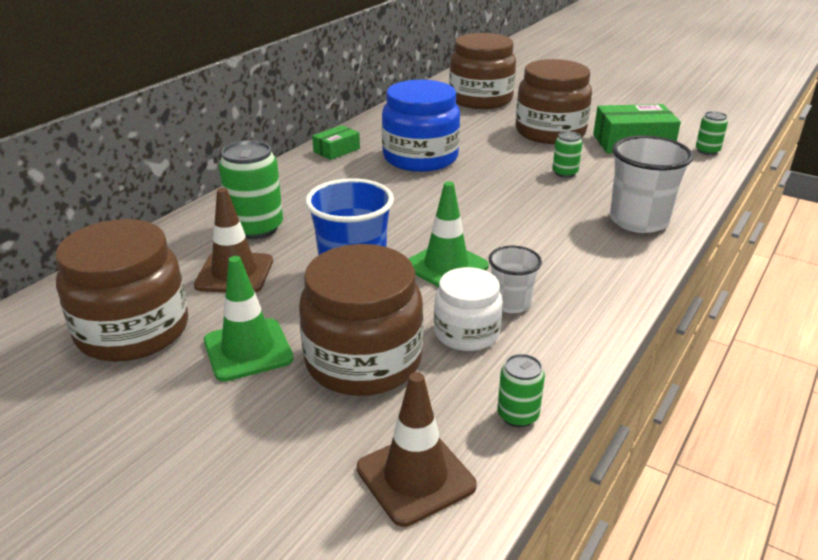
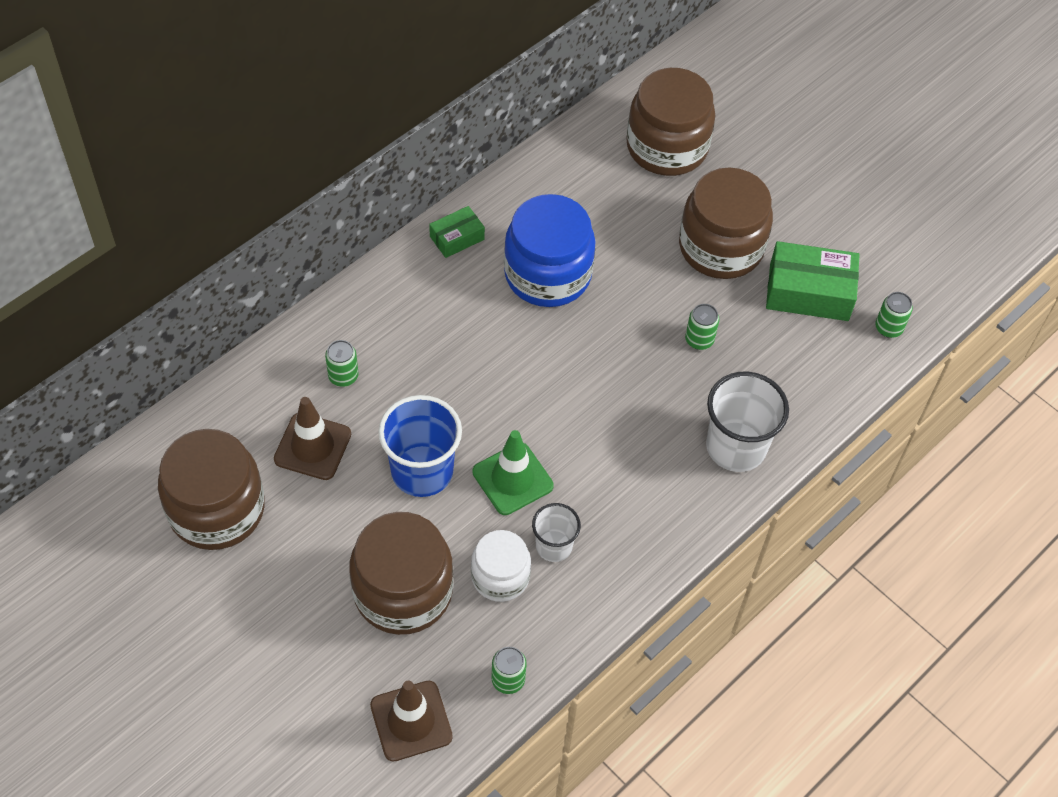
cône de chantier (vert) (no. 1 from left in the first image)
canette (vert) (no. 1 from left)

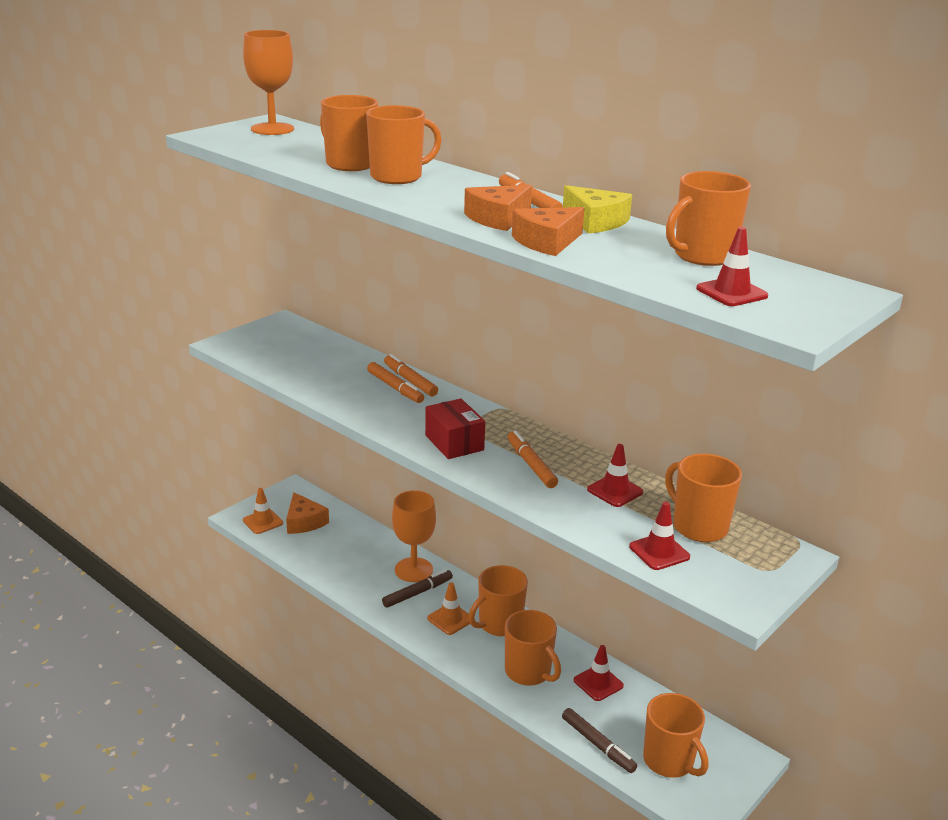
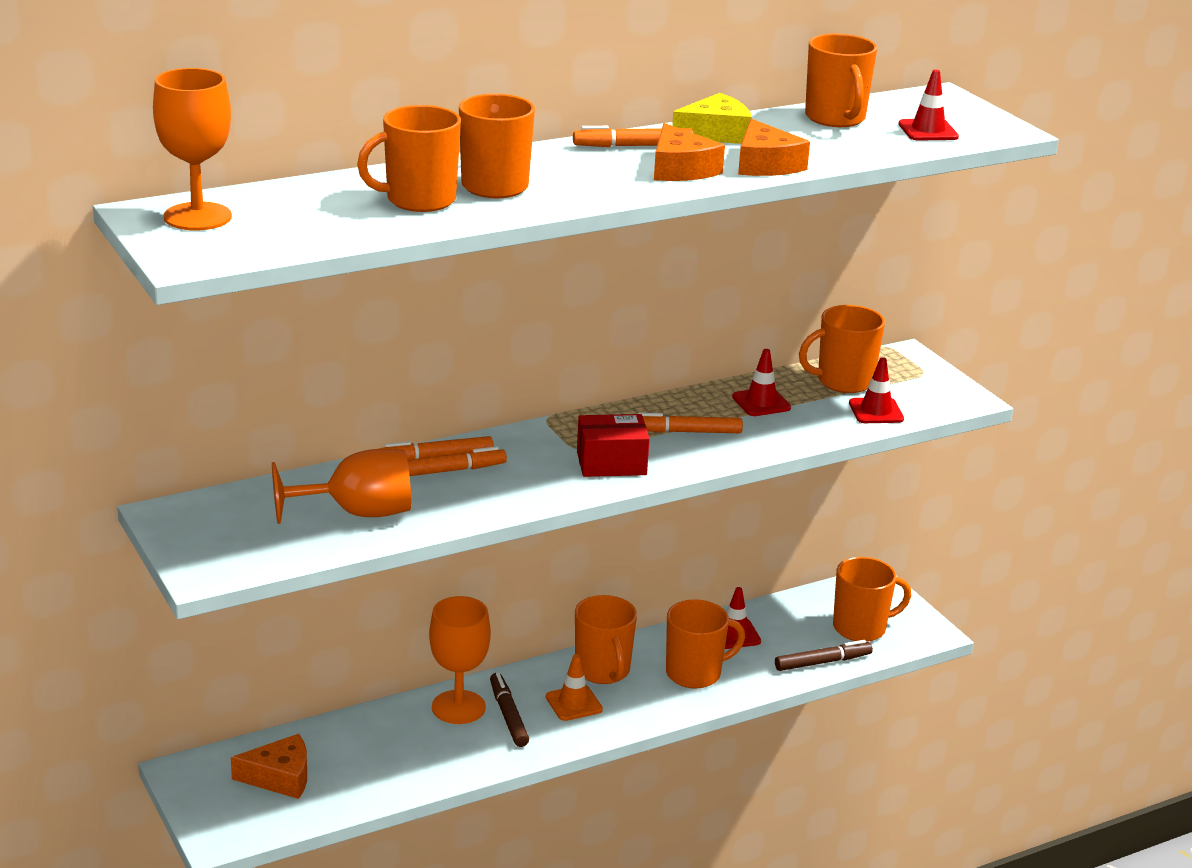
cône de chantier (orange) (no. 1 from left in the first image)
verre à pied (orange) (no. 2 from left)

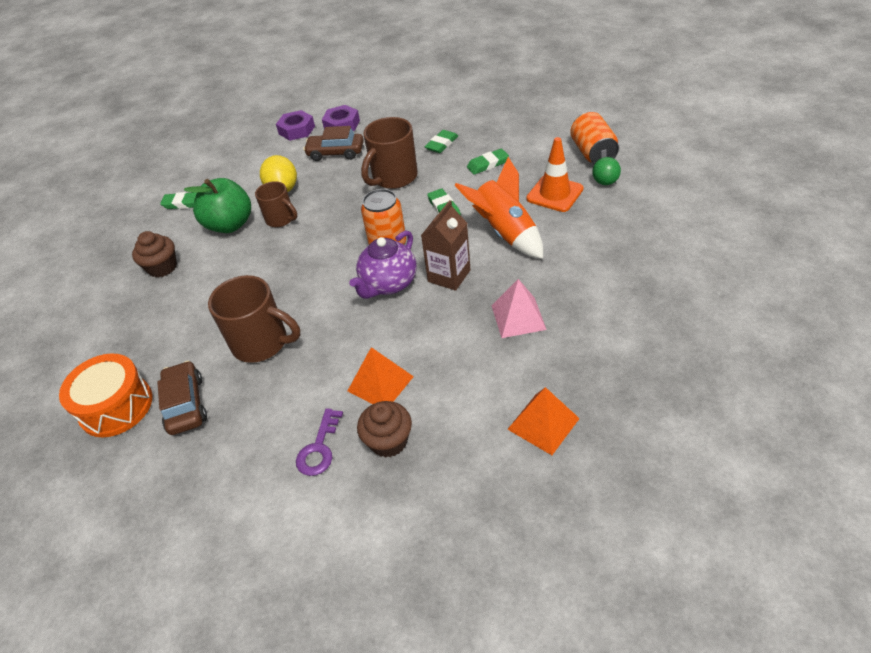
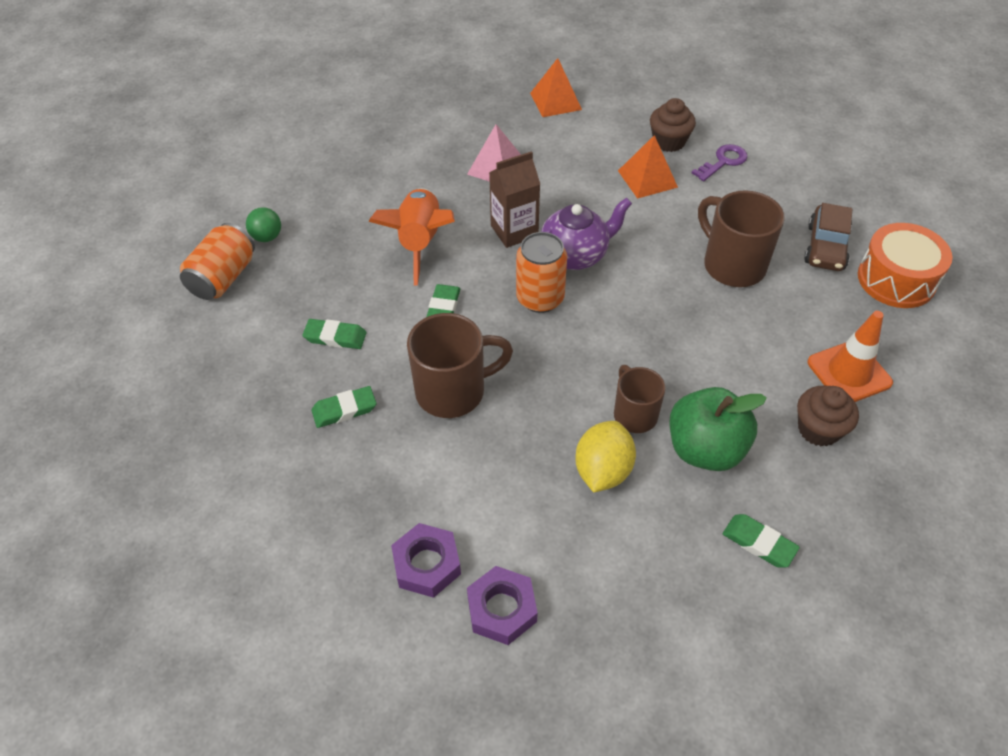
voiture (marron) (no. 2 from left in the first image)
cône de chantier (orange)

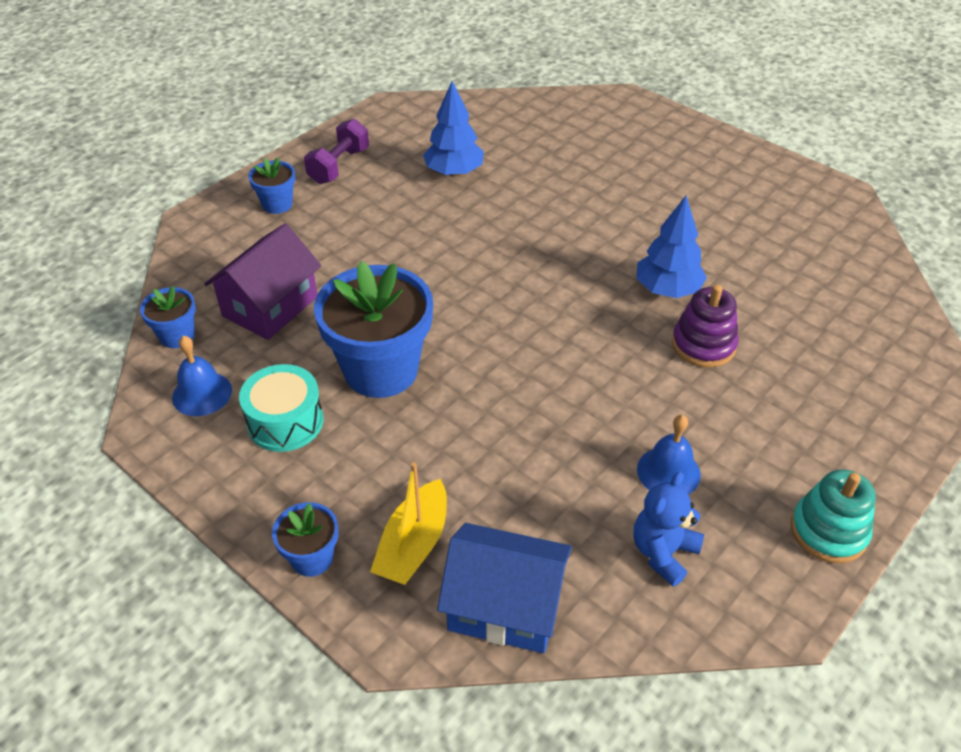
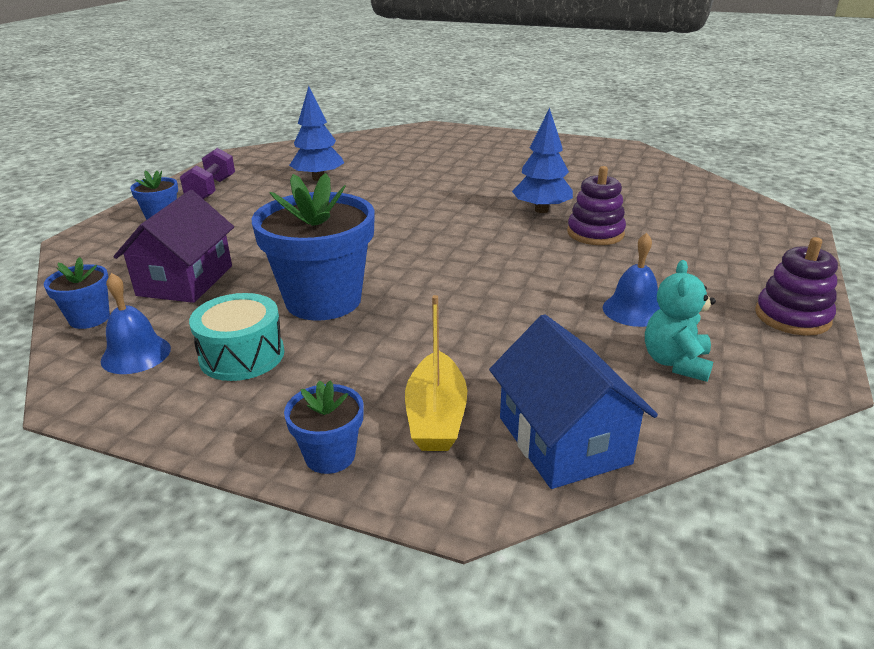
ours en peluche (turquoise)
jouet à empiler (violet) (no. 2 from left)
maison (bleu)

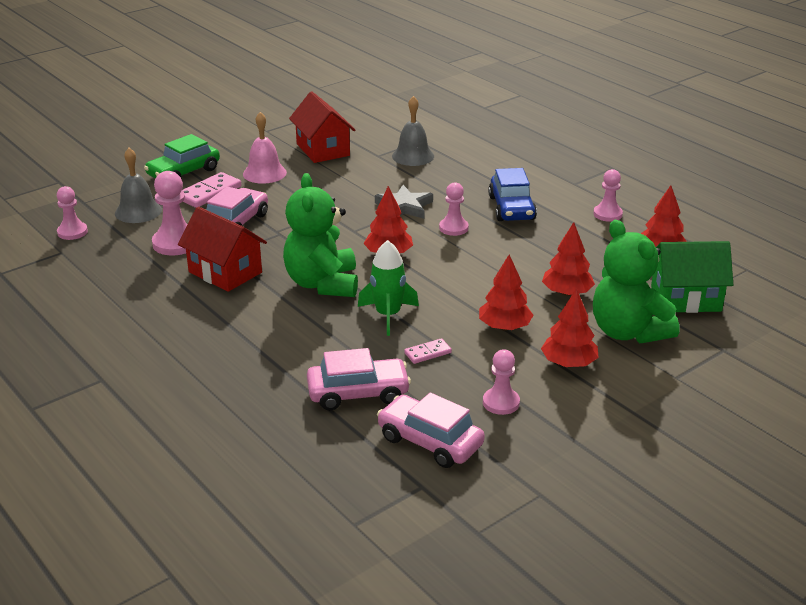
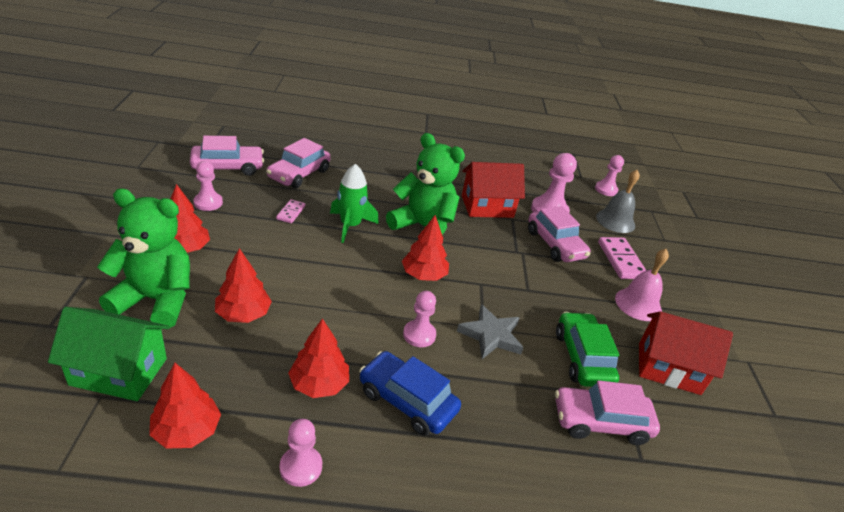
voiture (vert)
arbre (rouge) (no. 4 from left)
voiture (rose) (no. 4 from left)
maison (vert)

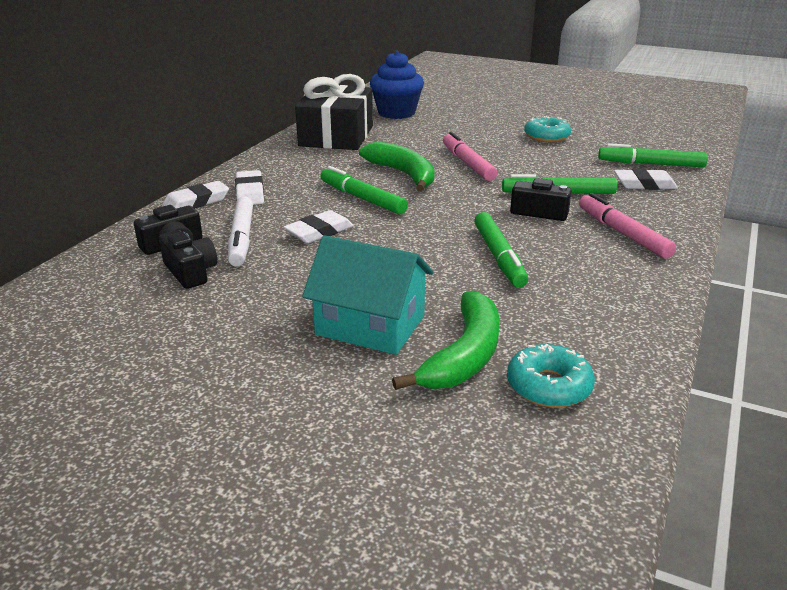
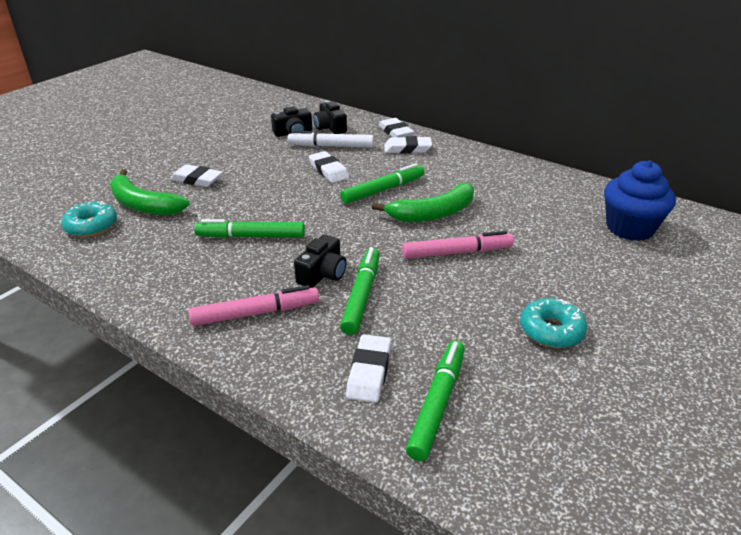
cadeau (noir)
gomme (blanc) (no. 1 from left)

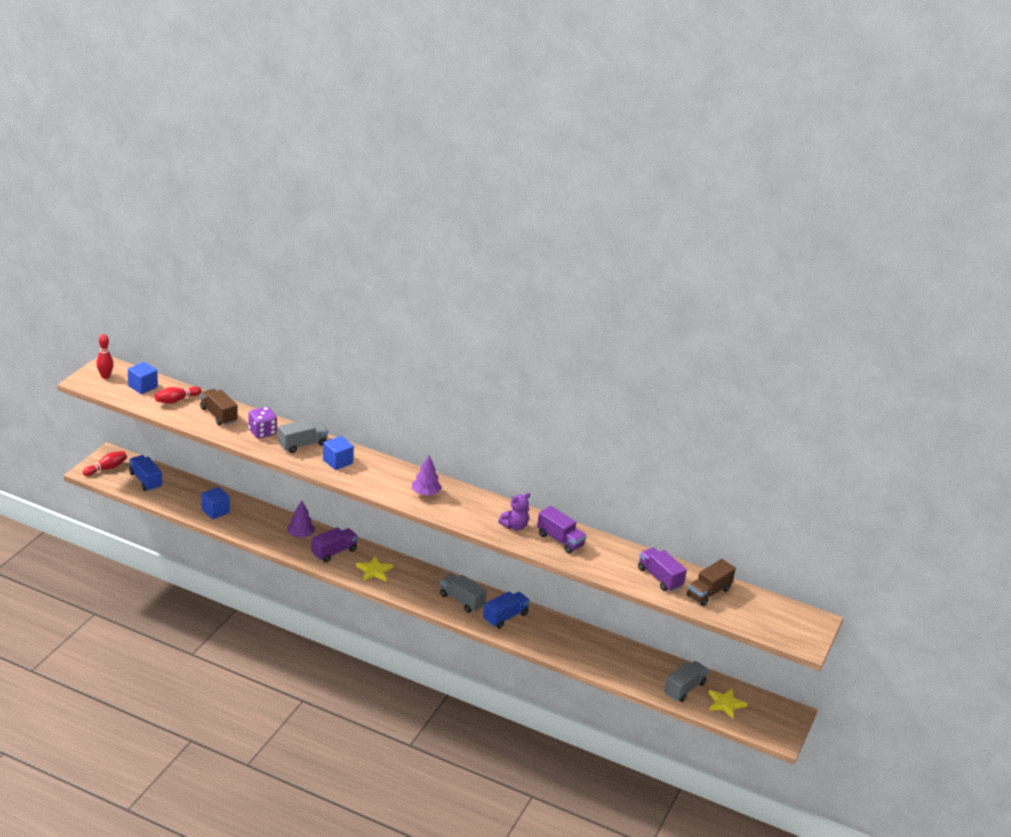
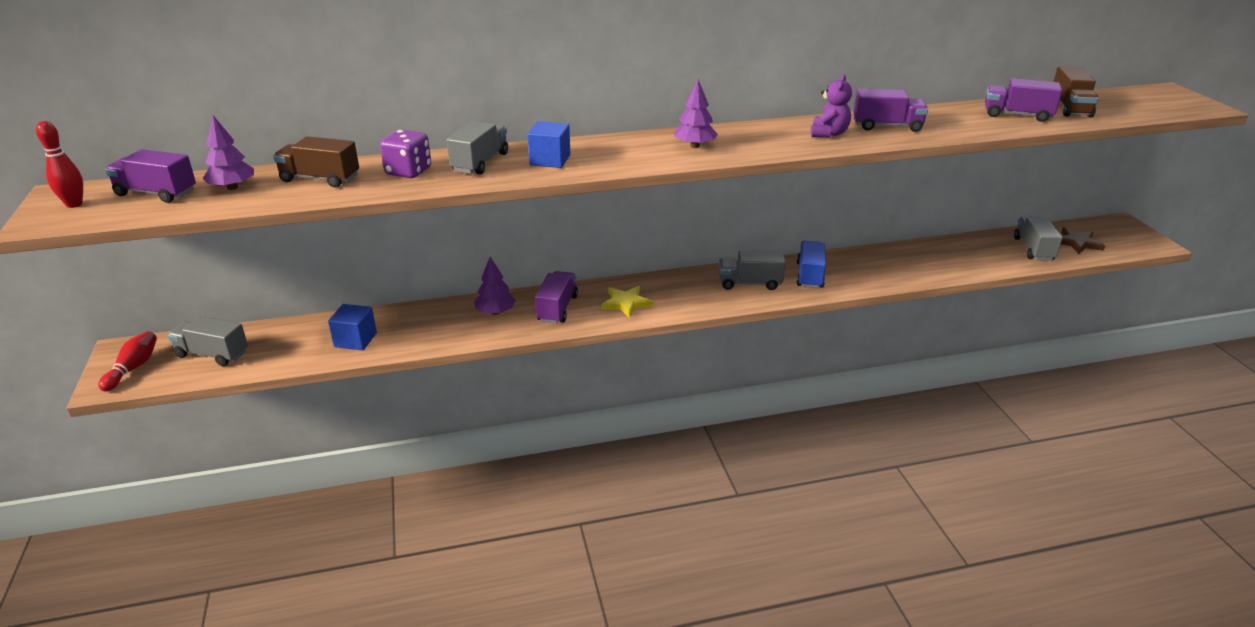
camion (violet) (no. 1 from left)
arbre (violet) (no. 1 from left)
camion (gris) (no. 1 from left)
étoile (marron)

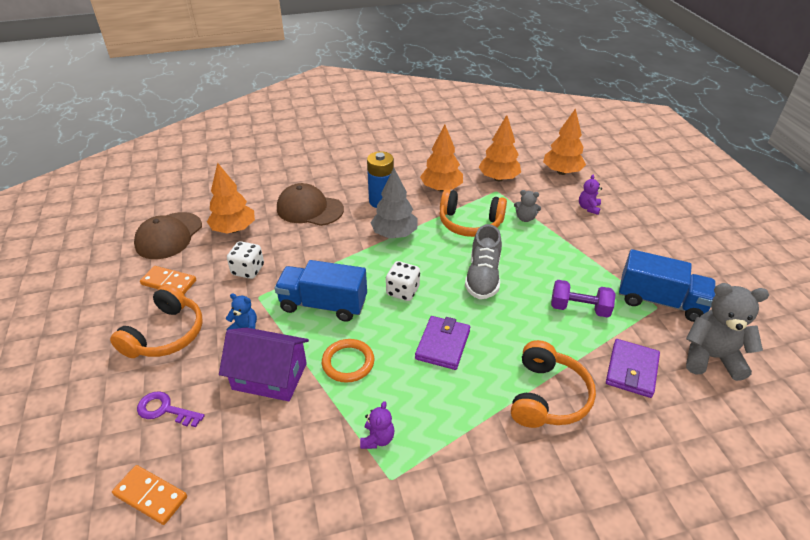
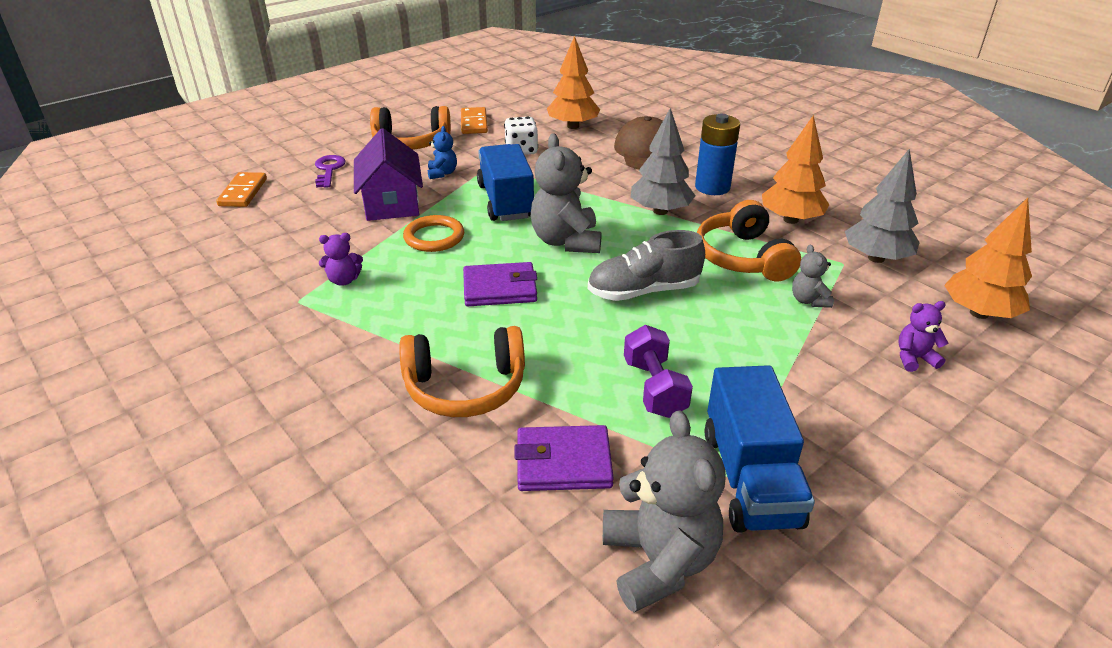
casquette (marron) (no. 1 from left in the first image)
ours en peluche (gris) (no. 1 from left)
arbre (gris) (no. 2 from left)

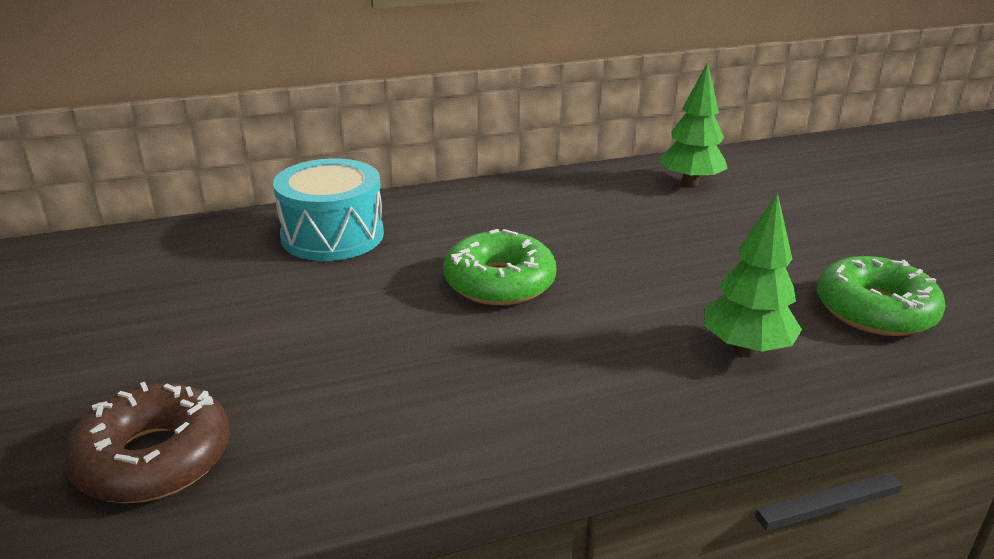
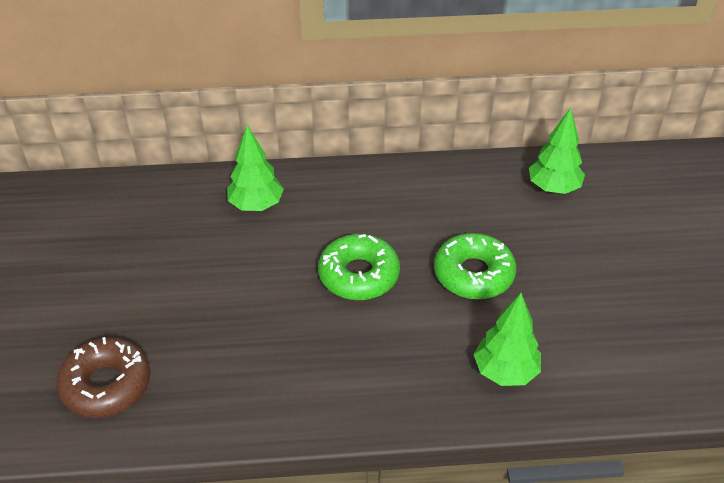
beignet (vert) (no. 2 from left)
arbre (vert) (no. 1 from left)

